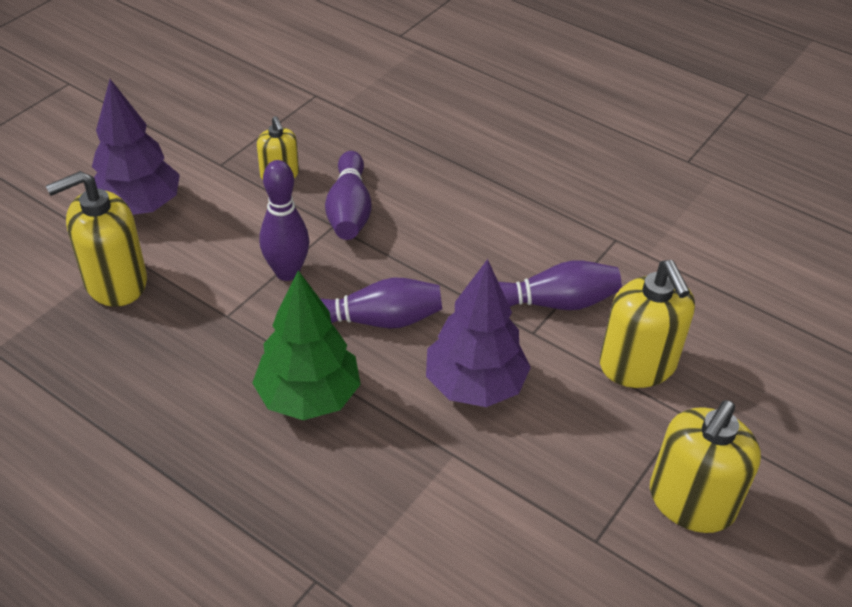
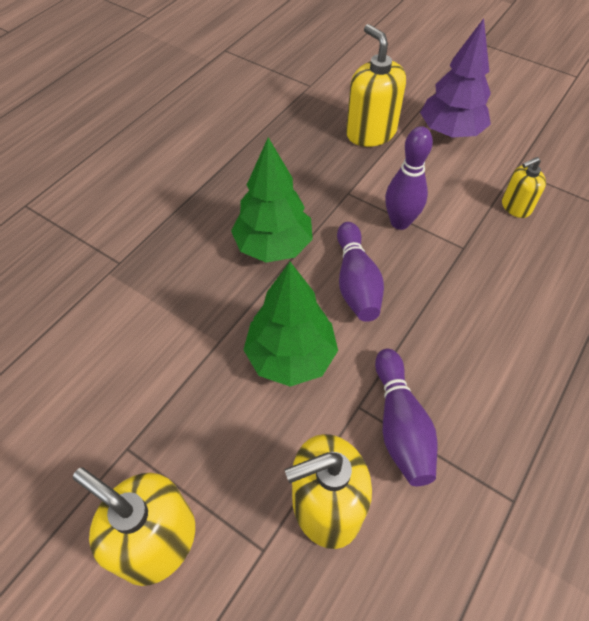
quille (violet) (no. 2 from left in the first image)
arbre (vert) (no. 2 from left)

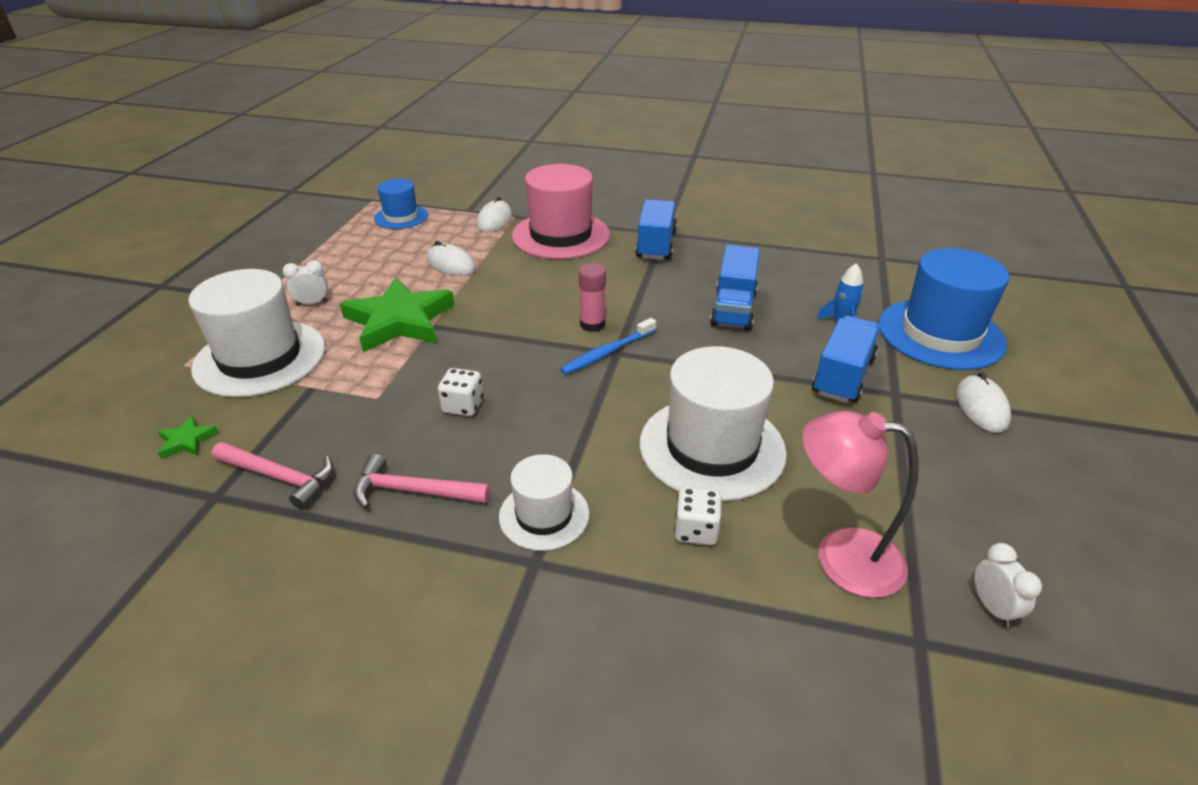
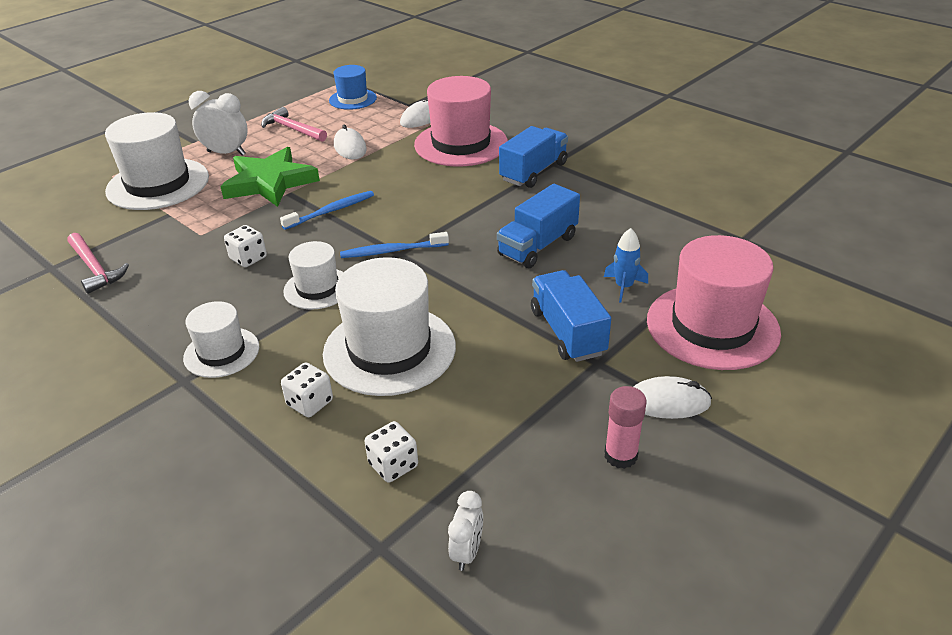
étoile (vert) (no. 1 from left in the first image)
brosse à dents (bleu) (no. 1 from left)
chapeau (blanc) (no. 3 from left)
marteau (rose) (no. 2 from left)
bâton de colle (rose)
dé (blanc) (no. 3 from left)
chapeau (rose) (no. 2 from left)
camion (bleu) (no. 3 from left)
souris (blanc) (no. 3 from left)
réveil (blanc) (no. 1 from left)

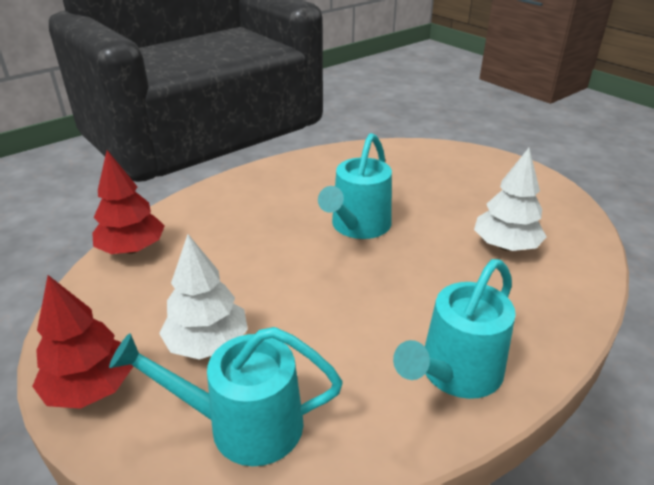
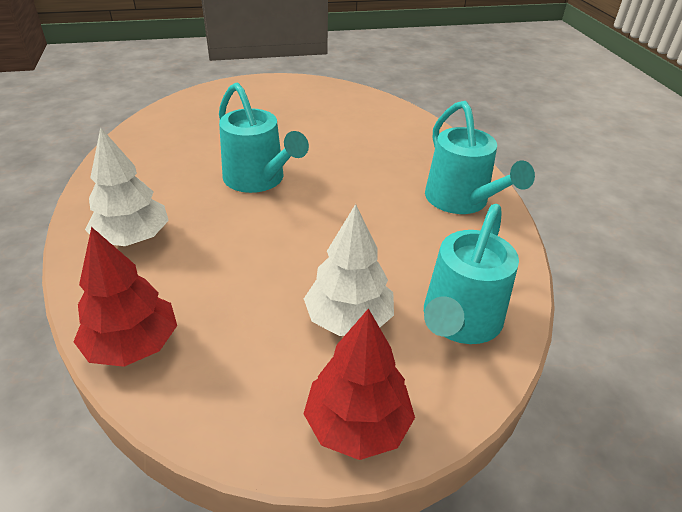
arbre (blanc) (no. 1 from left)

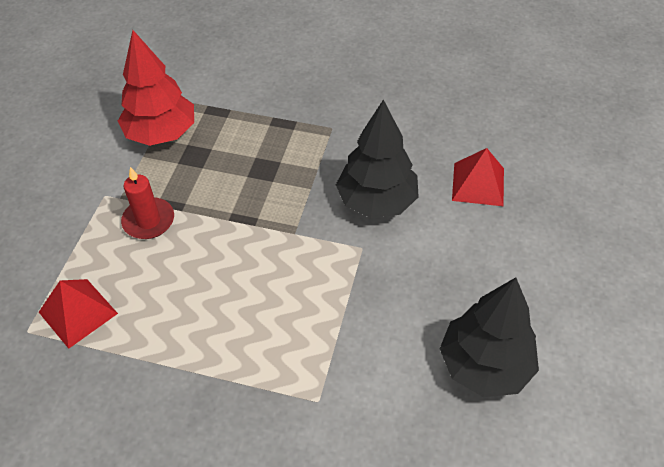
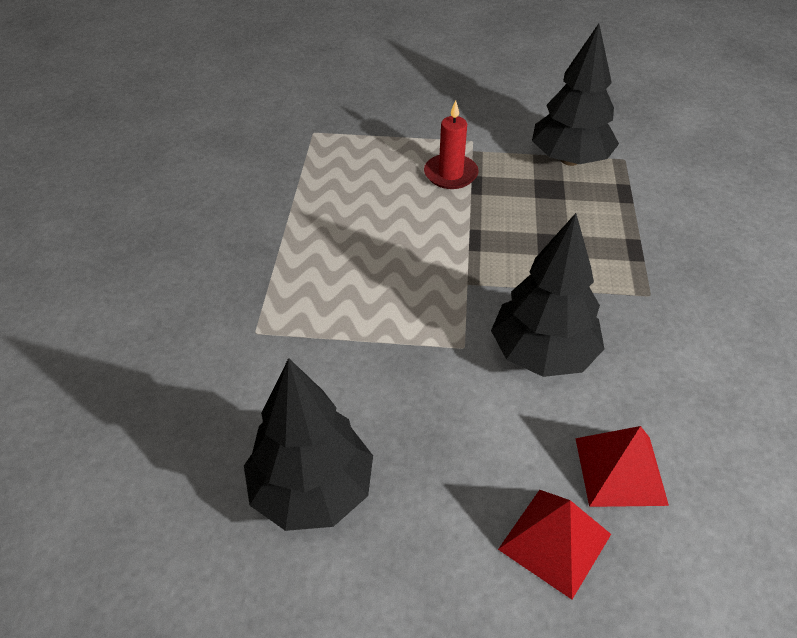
pyramide (rouge) (no. 1 from left)
arbre (noir) (no. 3 from left)

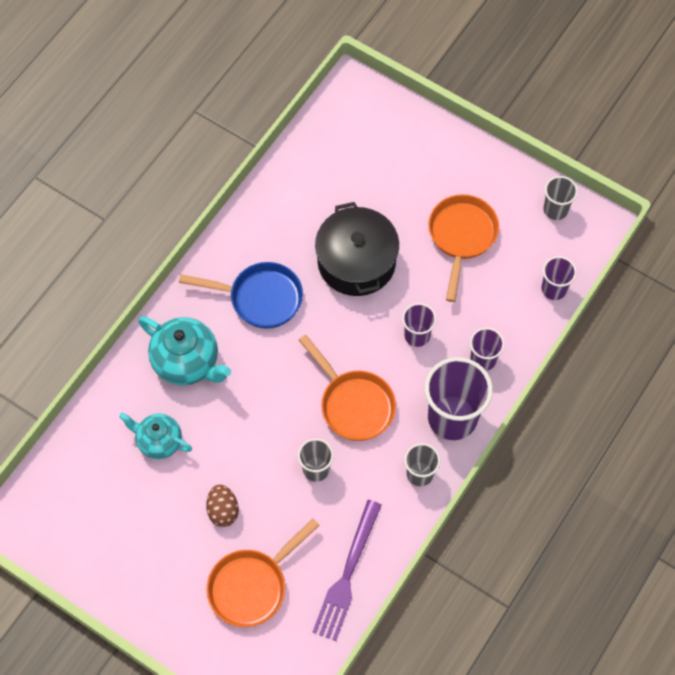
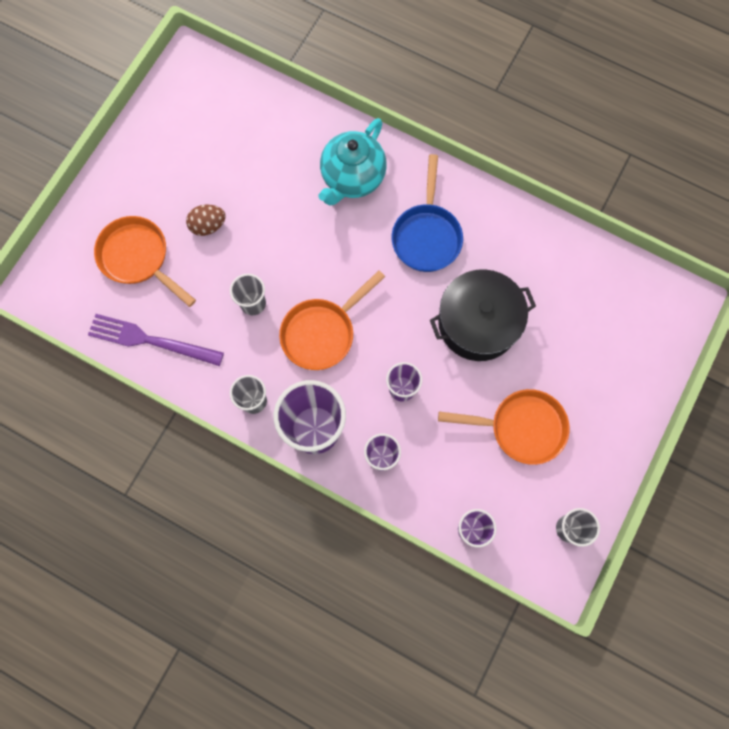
théière (turquoise) (no. 1 from left in the first image)

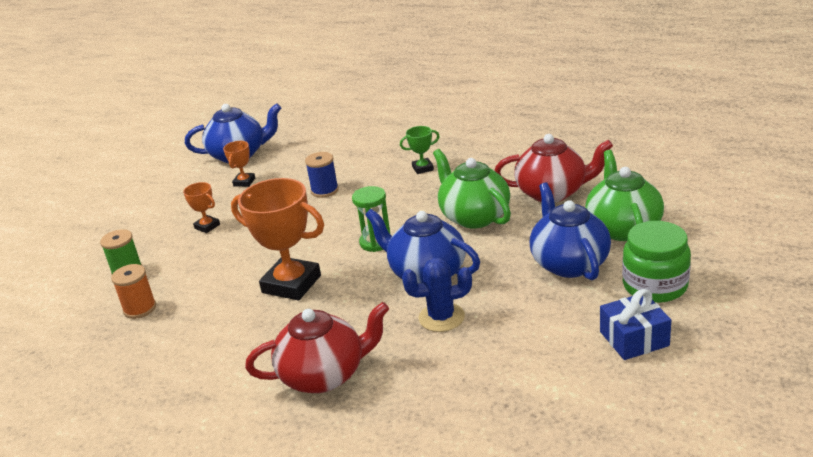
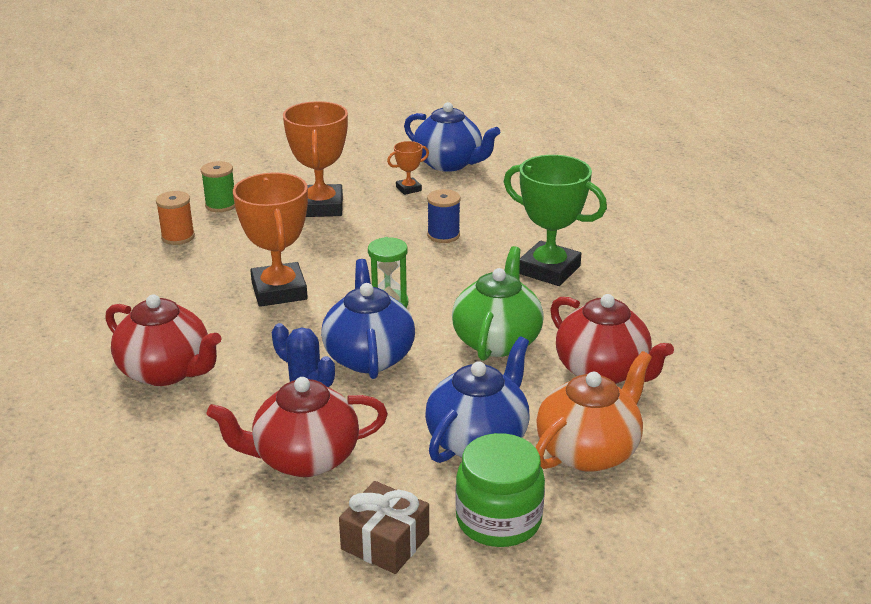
théière (rouge) (no. 2 from left)
théière (orange)
cadeau (marron)
trophée (orange) (no. 2 from left)
trophée (vert)

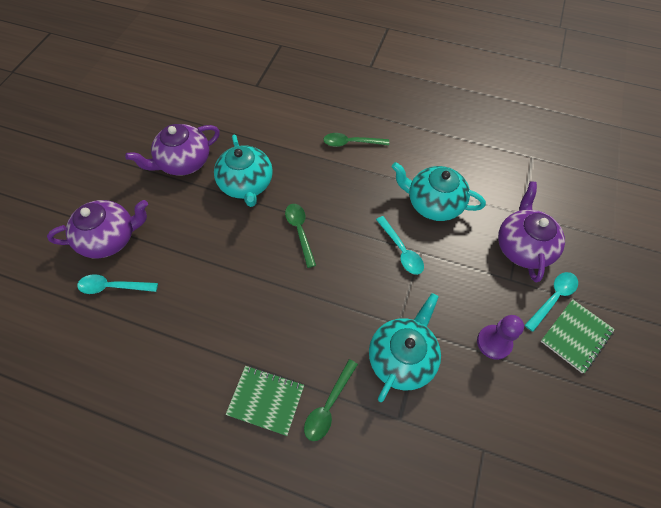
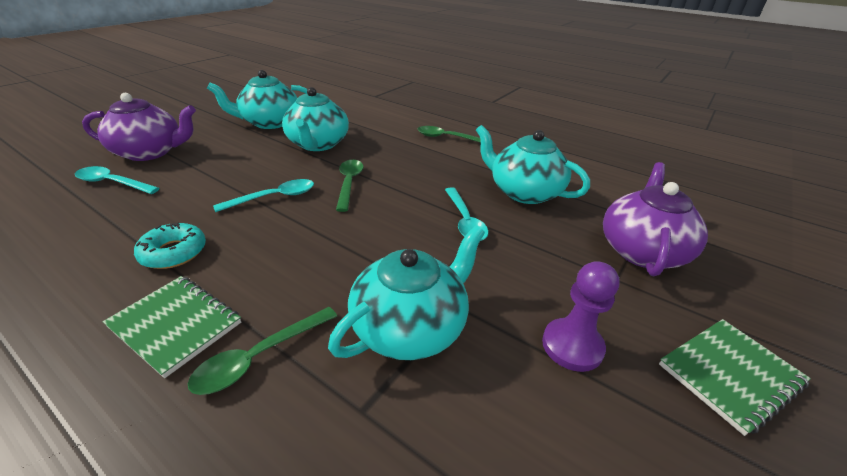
beignet (turquoise)
cuillère (turquoise) (no. 2 from left)
théière (turquoise) (no. 1 from left)

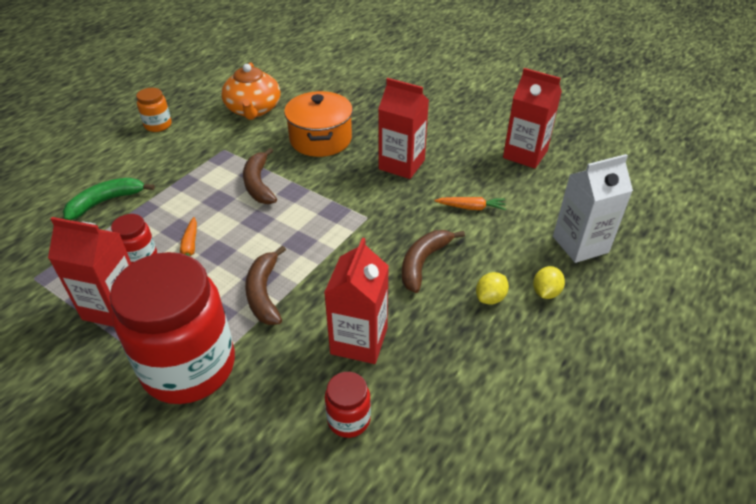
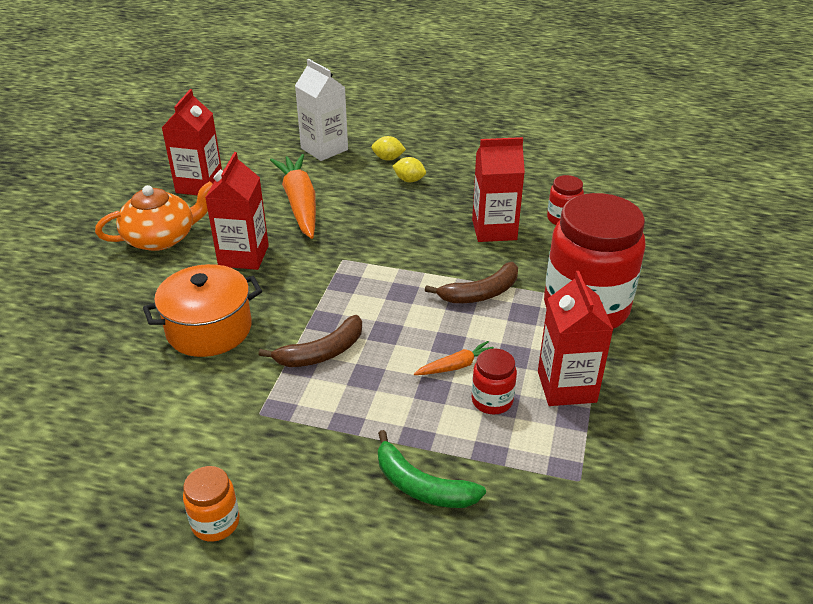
banane (marron) (no. 3 from left in the first image)
théière (orange)
carotte (orange) (no. 1 from left)

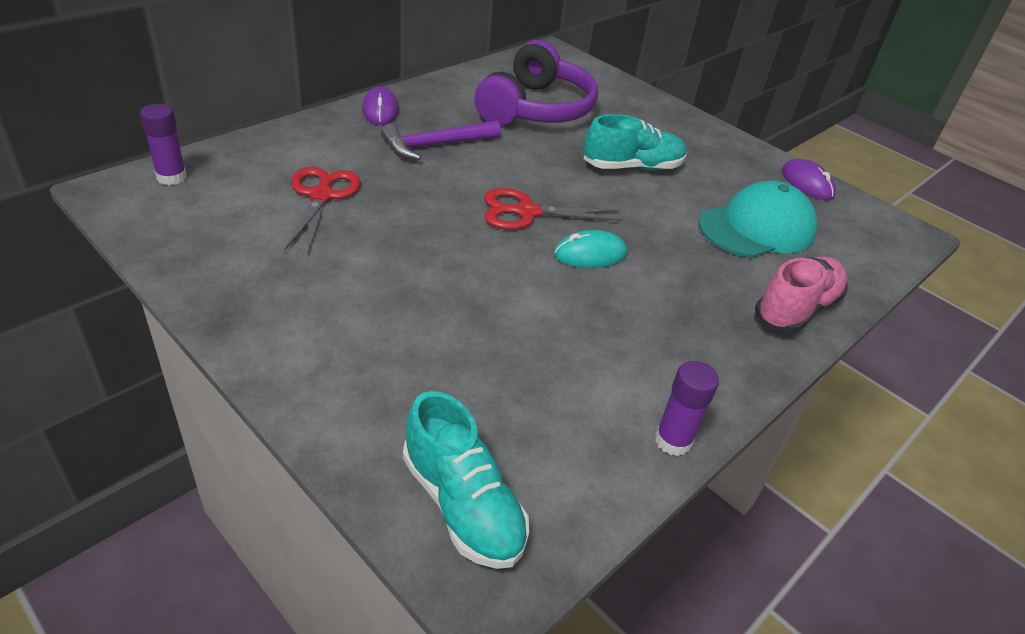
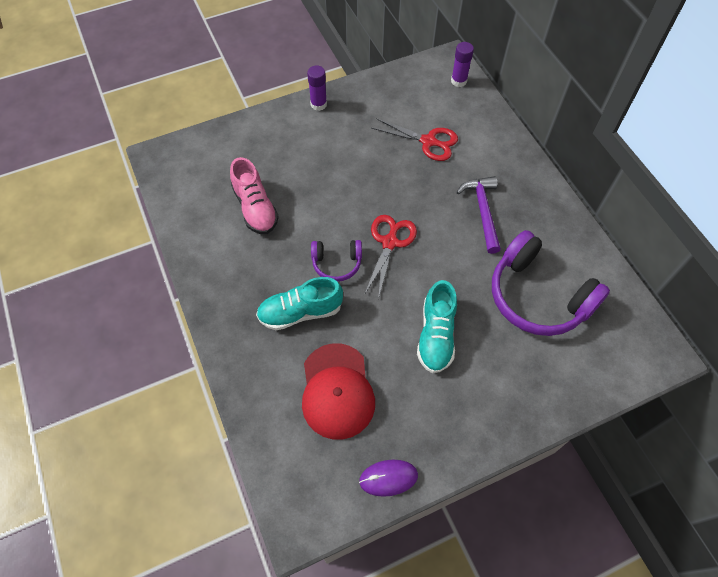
souris (violet) (no. 1 from left in the first image)
chaussure (turquoise) (no. 1 from left)
bâton de colle (violet) (no. 1 from left)
chaussure (rose)
casque audio (violet) (no. 1 from left)
casquette (rouge)

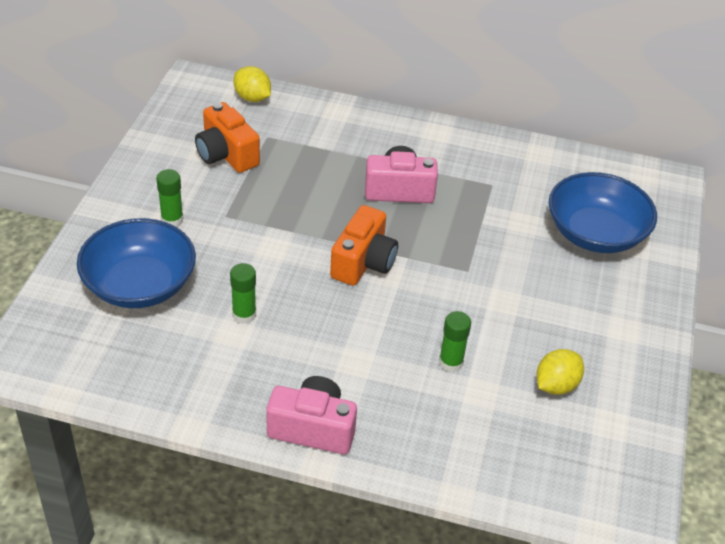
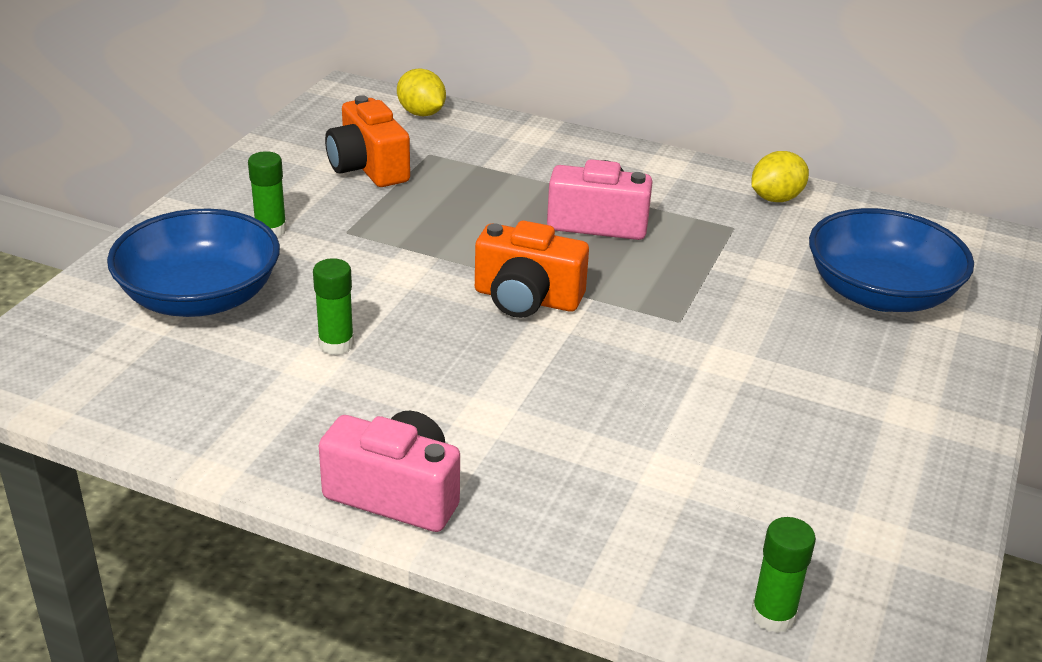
bâton de colle (vert) (no. 3 from left)
citron (jaune) (no. 2 from left)
appareil photo (orange) (no. 2 from left)

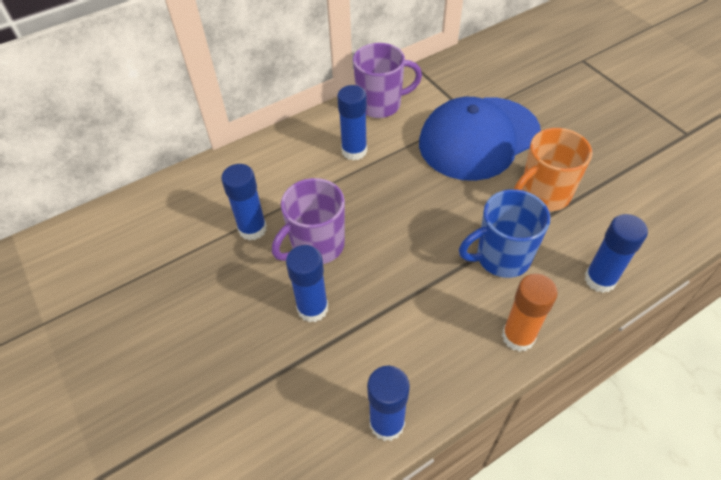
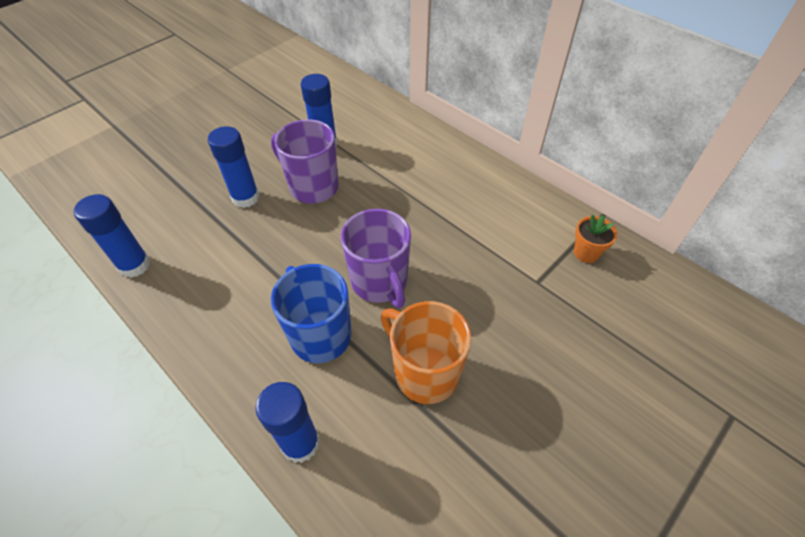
bâton de colle (bleu) (no. 3 from left in the first image)
casquette (bleu)
bâton de colle (orange)
pot de fleurs (orange)
tasse (violet) (no. 2 from left)

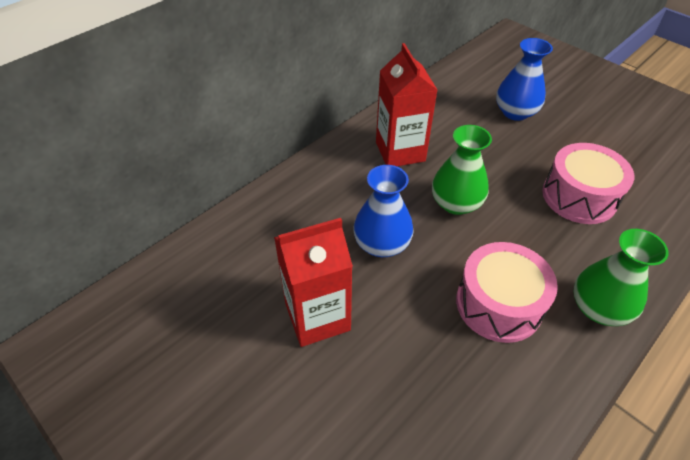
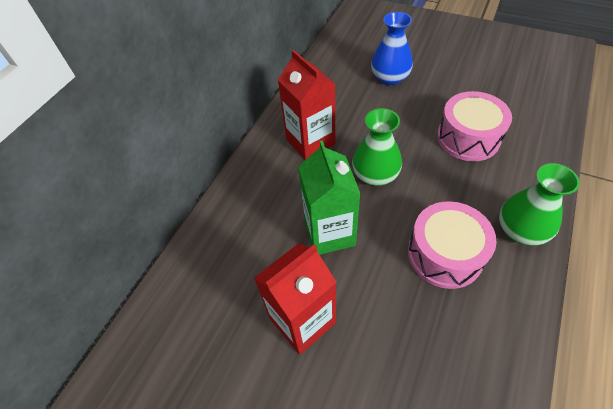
brique de lait (vert)

